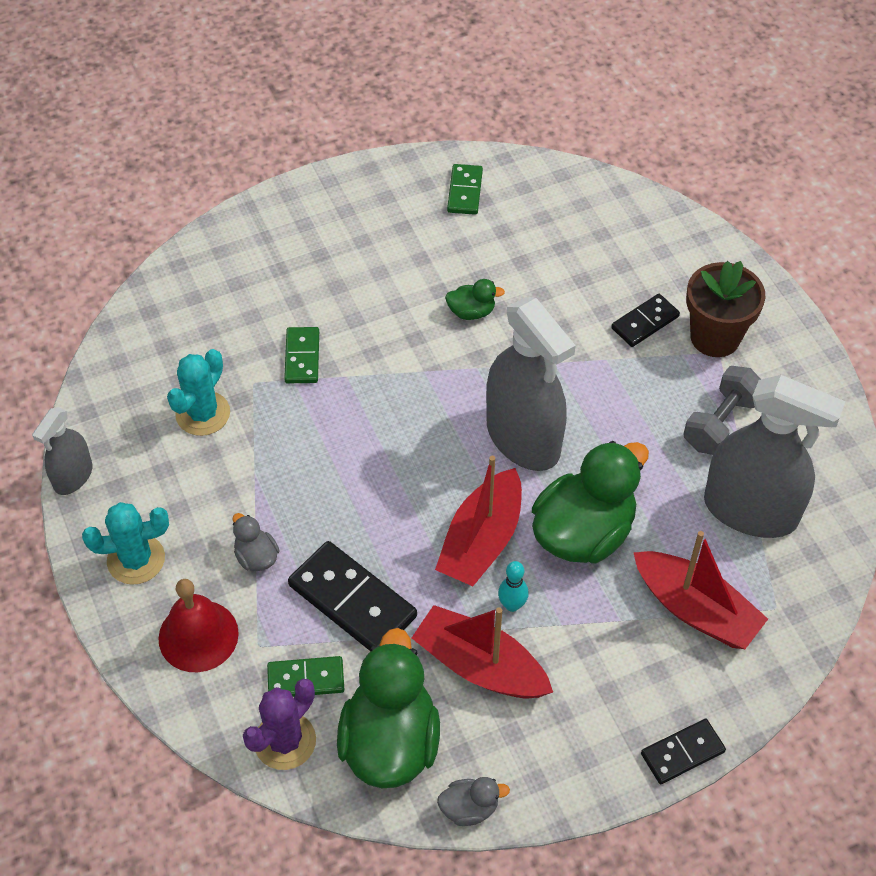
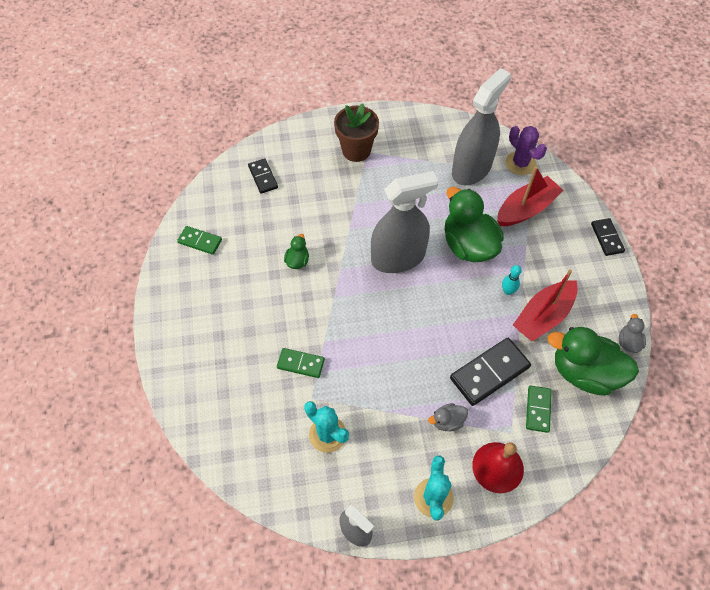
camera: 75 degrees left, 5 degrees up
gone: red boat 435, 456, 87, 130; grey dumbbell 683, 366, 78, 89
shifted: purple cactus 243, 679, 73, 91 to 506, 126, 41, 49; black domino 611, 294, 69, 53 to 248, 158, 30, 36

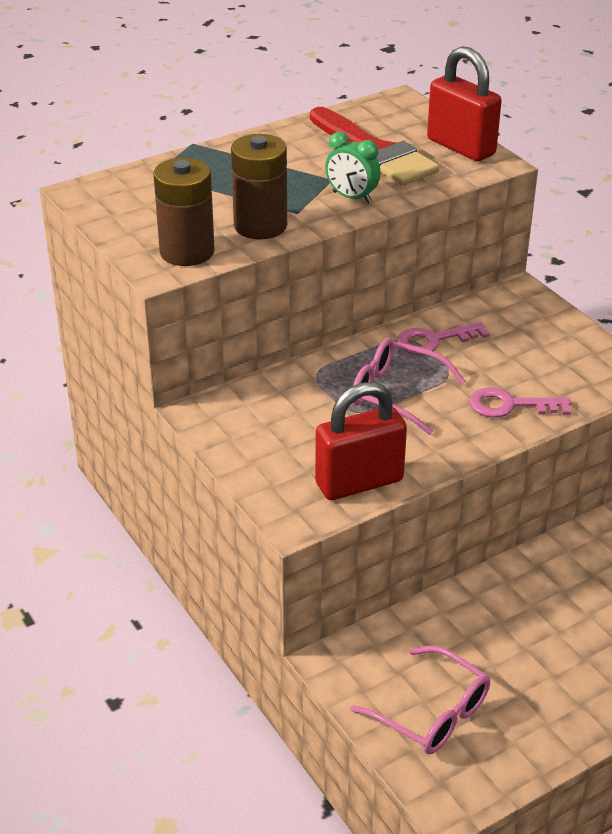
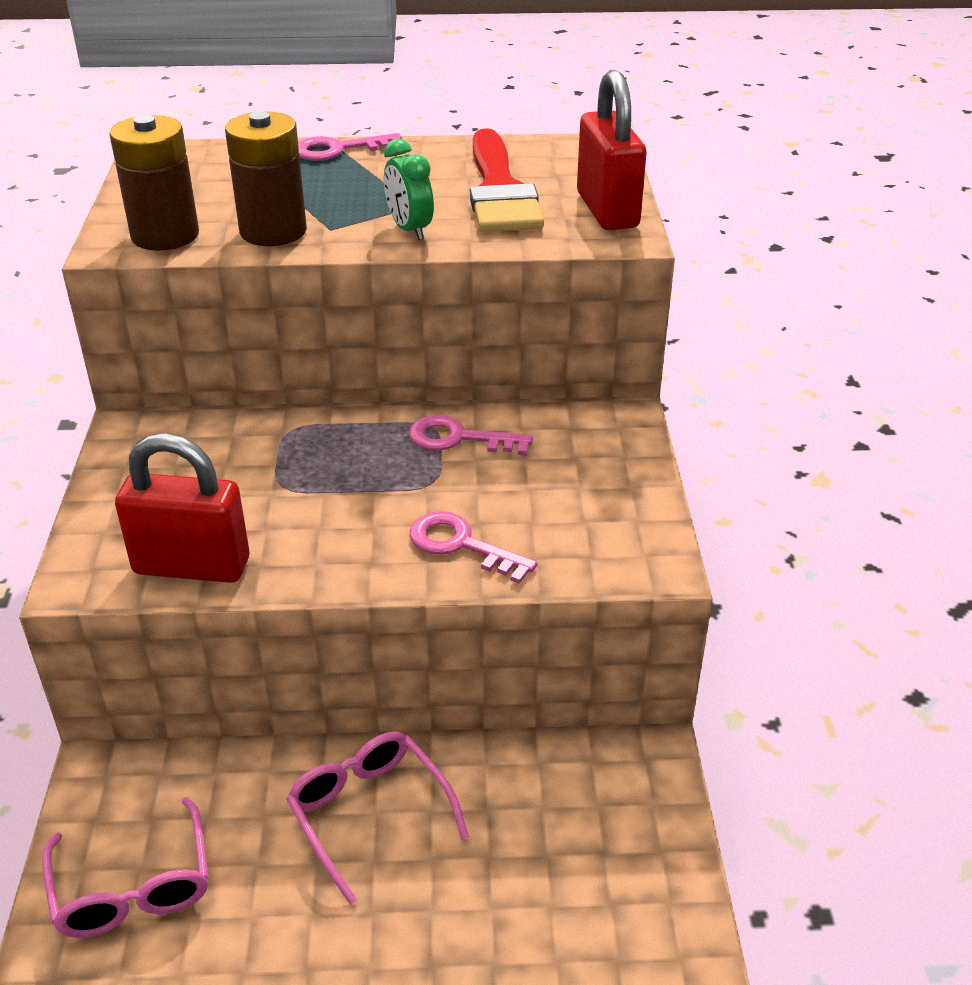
camera: 30 degrees right, 0 degrees up
new: pink key 298, 133, 104, 28
shifted: pink glasses 353, 338, 113, 97 to 286, 731, 183, 173

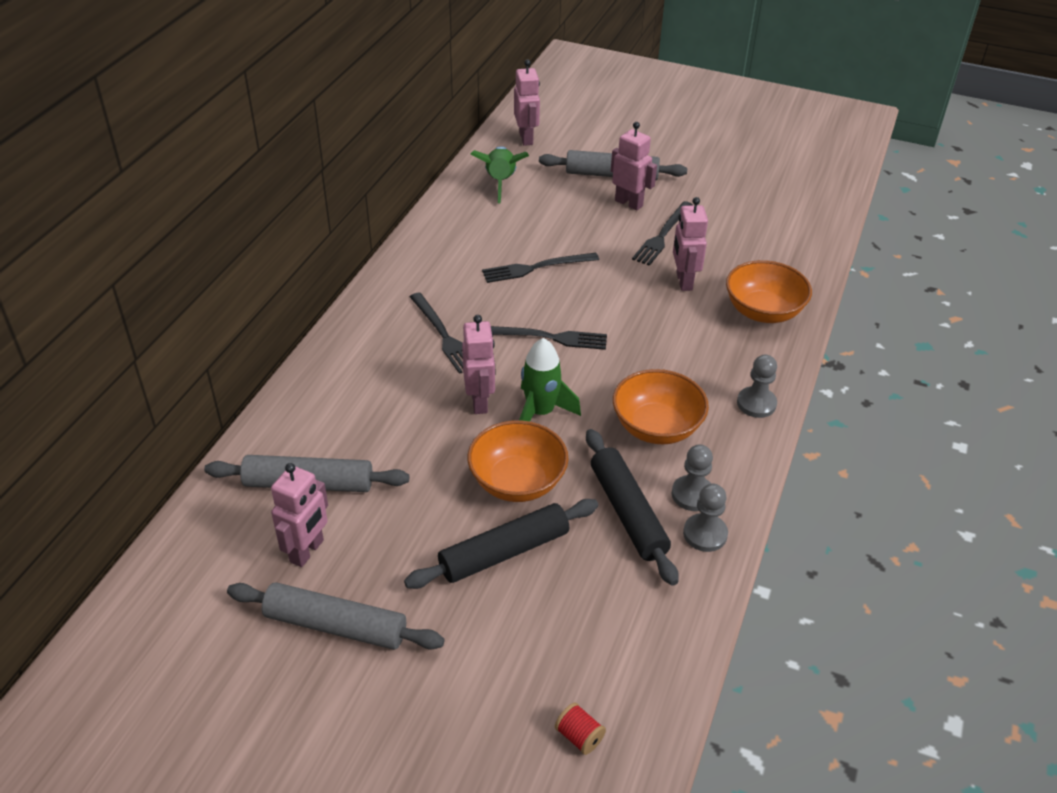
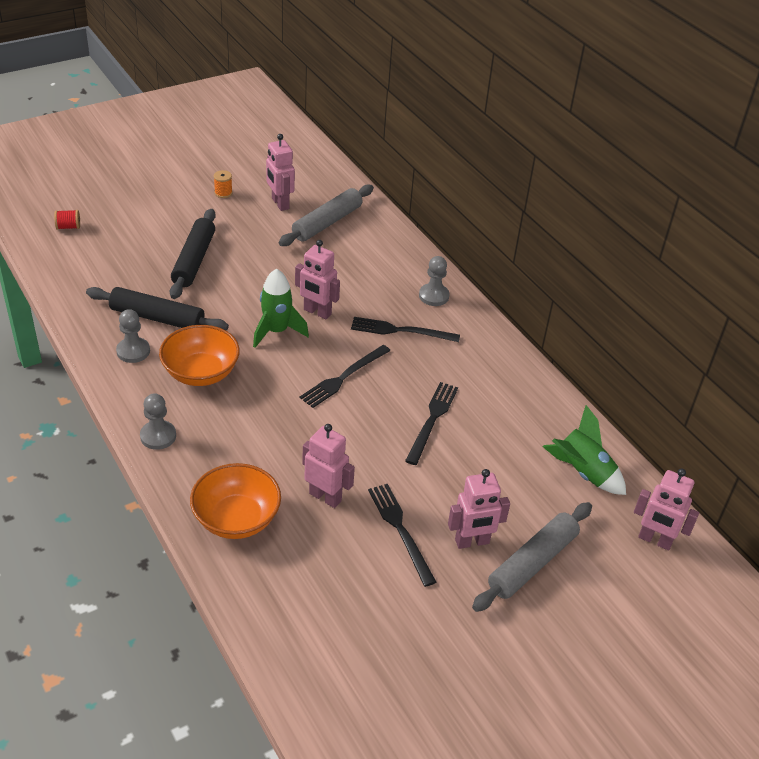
camera: 125 degrees right, 0 degrees up
gone: orange bowl 468, 420, 101, 82
shifted: grey pawn 683, 484, 45, 68 to 419, 256, 31, 50
swapped: grey rolling pin 227, 582, 218, 68 to orange spool 214, 170, 19, 28

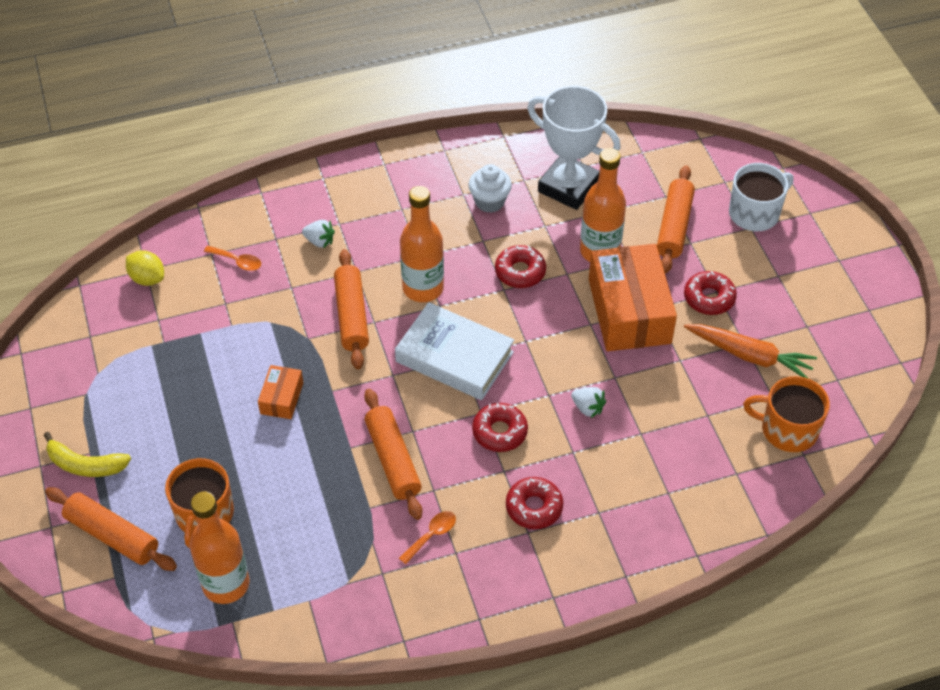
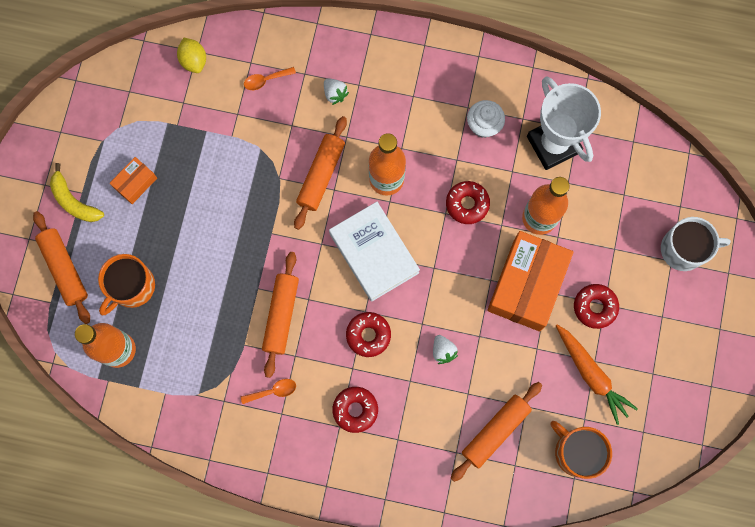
camera: 30 degrees right, 25 degrees up
shifted: orange box 258, 365, 45, 54 to 110, 157, 47, 47; orange rolling pin 657, 165, 38, 109 to 451, 382, 91, 100
rotated: orange spoon 204, 246, 57, 25 = 244, 67, 52, 23 105 degrees clockwise

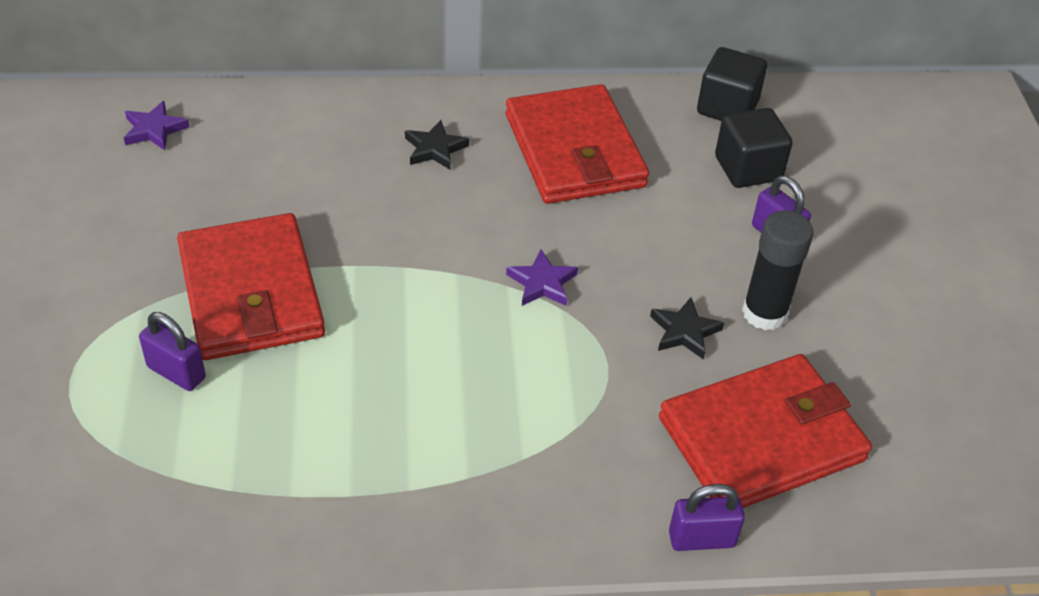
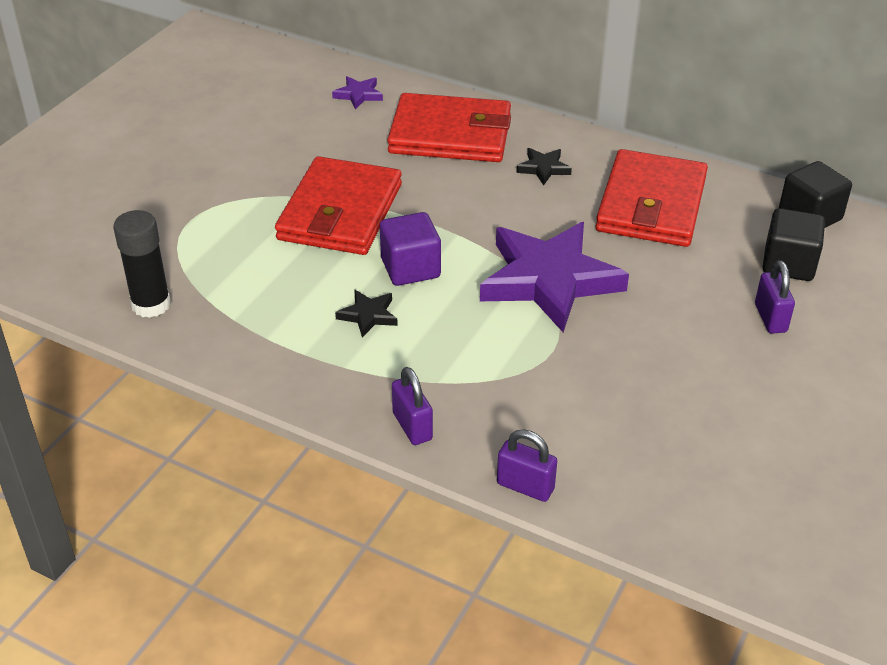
camera: 35 degrees right, 5 degrees down
new: purple cube 380, 212, 61, 74
shifted: purple padlock 139, 312, 67, 79 to 392, 367, 41, 78; black star 650, 297, 74, 63 to 335, 290, 63, 48; red wallet 659, 354, 213, 154 to 387, 93, 124, 69; black glue stick 742, 210, 72, 120 to 113, 210, 58, 108
scaled: purple star 506, 249, 72, 57 = 480, 222, 149, 110 x2.43

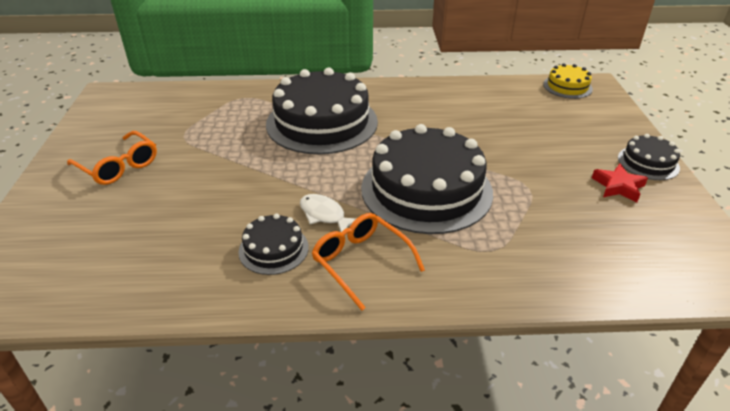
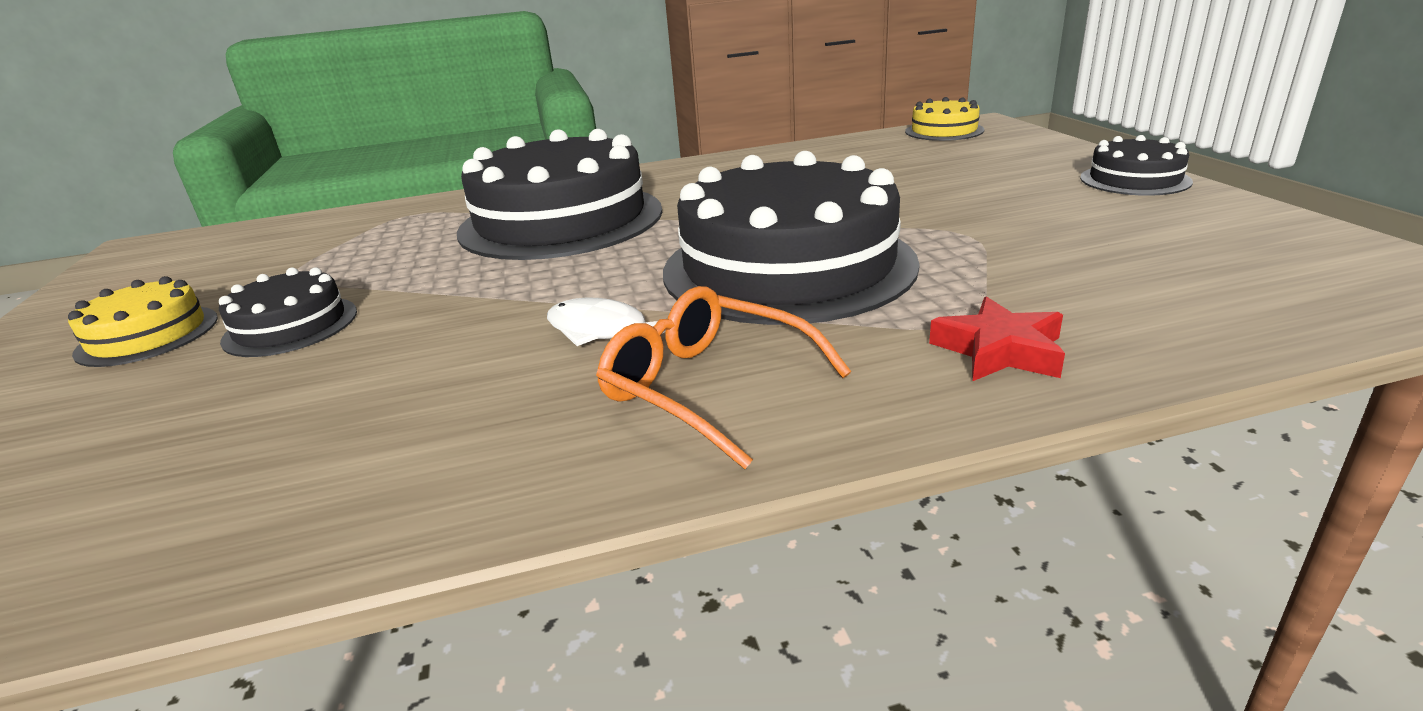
camera: 10 degrees left, 10 degrees down
shifted: black cake 238, 214, 71, 61 to 219, 267, 138, 90; red star 592, 164, 56, 39 to 929, 296, 136, 85
swapped: orange glasses 67, 131, 90, 54 to yellow cake 68, 276, 150, 91

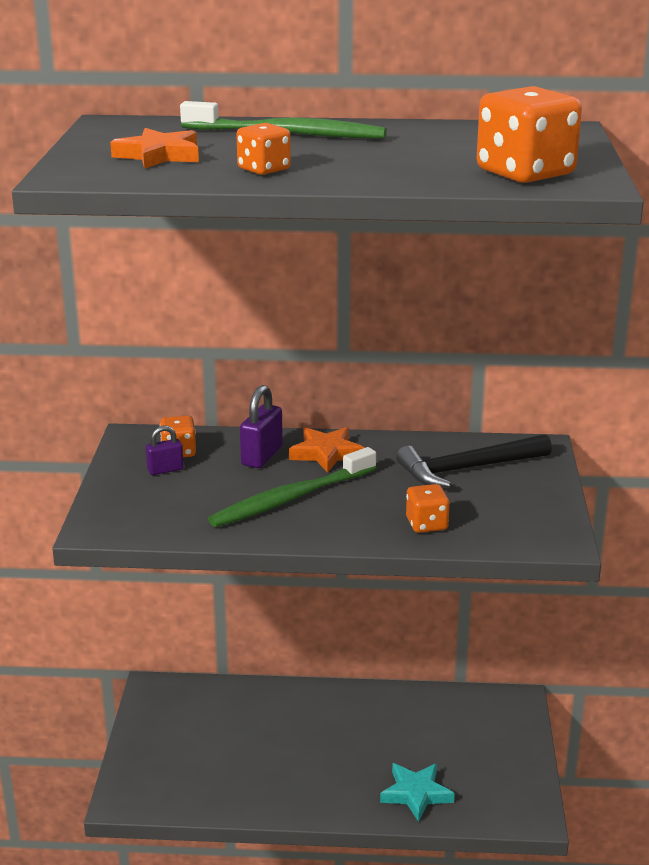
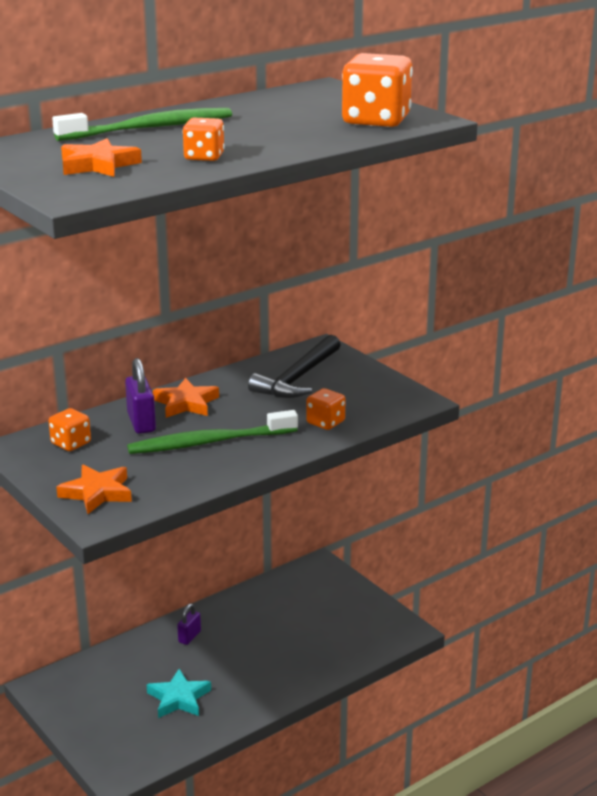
camera: 40 degrees left, 0 degrees up
new: orange star 56, 465, 76, 49
shifted: purple padlock 146, 426, 38, 49 to 177, 604, 24, 41; turquoise star 380, 763, 75, 59 to 147, 669, 64, 49
rotated: green toothbrush 208, 447, 168, 80 = 127, 410, 171, 44 60 degrees clockwise

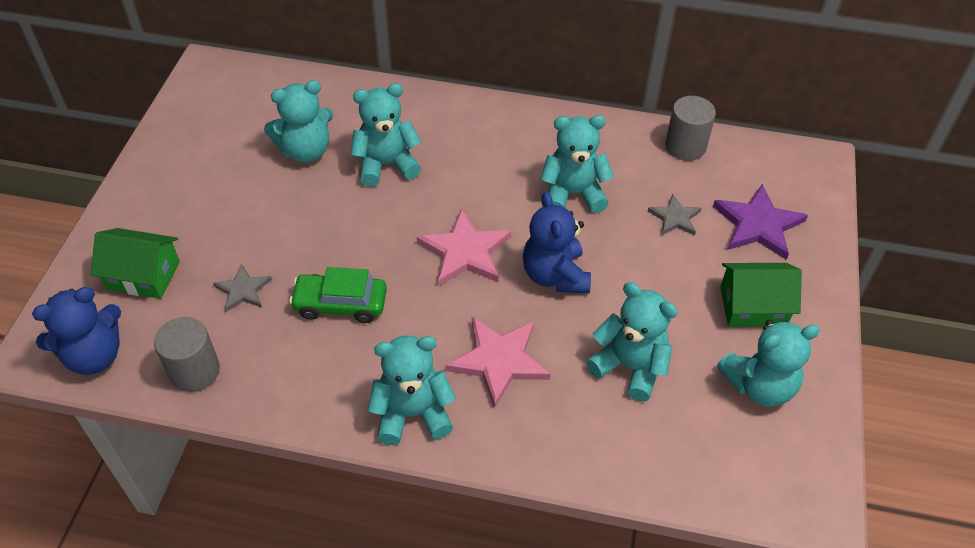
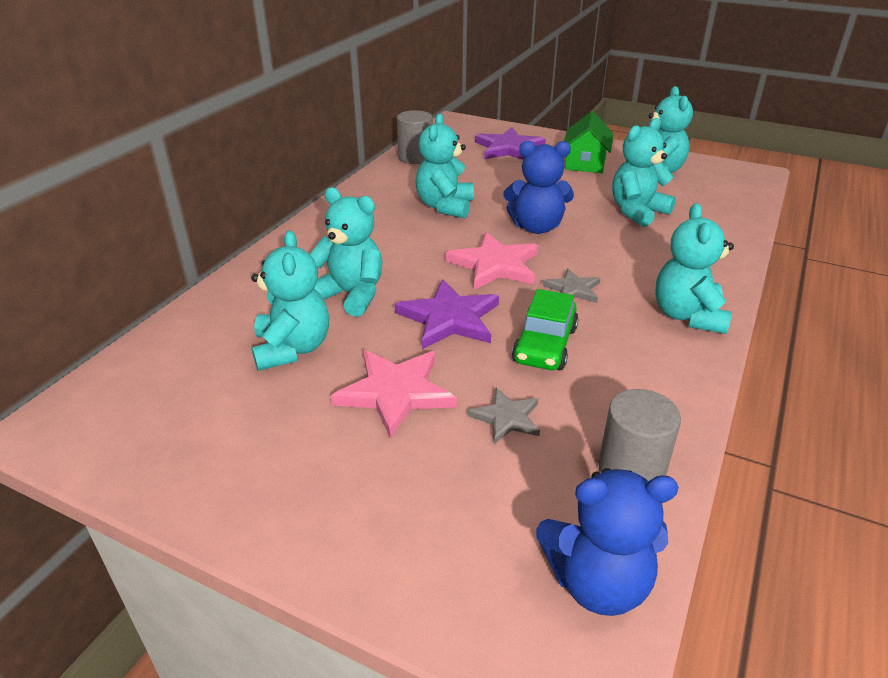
camera: 75 degrees left, 15 degrees down
gone: green house 90, 228, 90, 71
new: purple star 395, 279, 104, 70
shifted: pink star 445, 317, 106, 92 to 331, 350, 126, 89; grey star 648, 194, 54, 41 to 543, 268, 58, 35
rotated: blue teddy bear 32, 287, 89, 88 = 536, 468, 143, 148 105 degrees clockwise; turquoise teddy bear 351, 83, 70, 104 = 310, 187, 73, 130 120 degrees clockwise

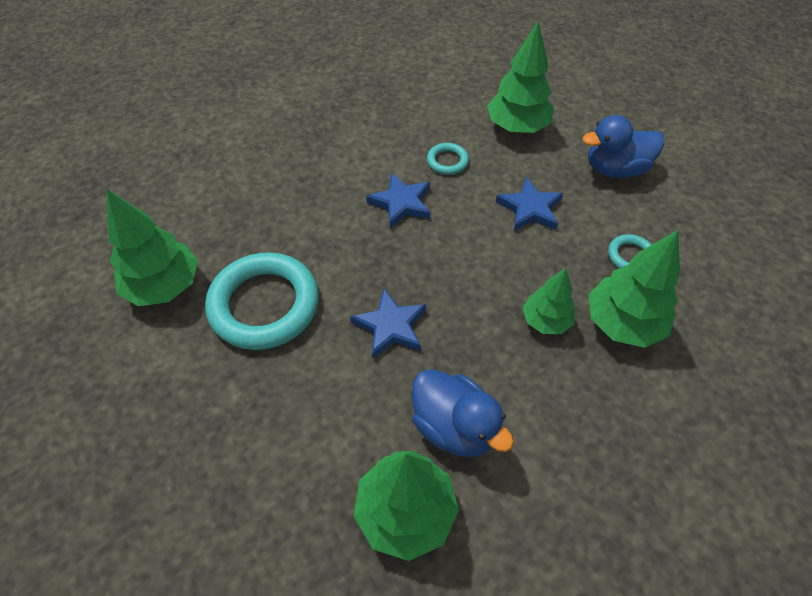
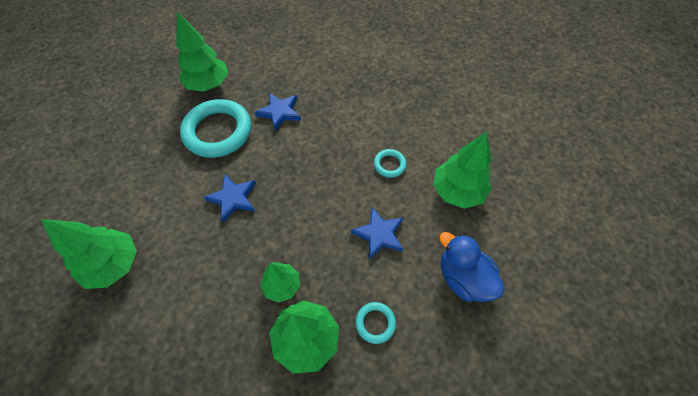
camera: 60 degrees right, 5 degrees up
gone: blue duck 412, 369, 102, 88
shifted: blue star 366, 173, 64, 55 to 255, 93, 46, 38

